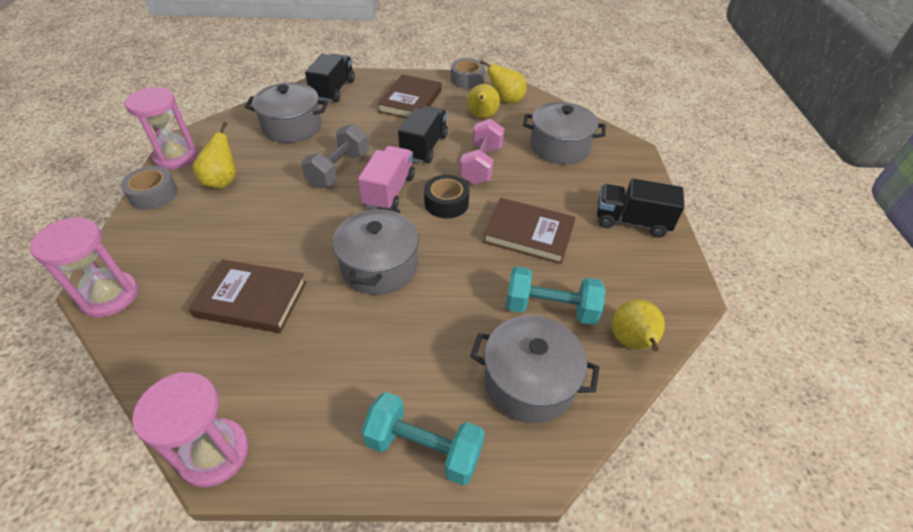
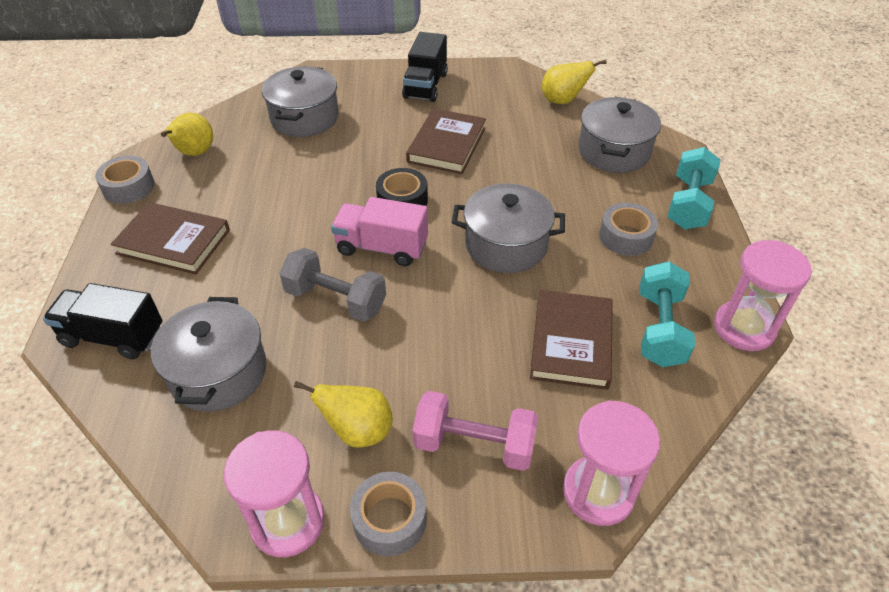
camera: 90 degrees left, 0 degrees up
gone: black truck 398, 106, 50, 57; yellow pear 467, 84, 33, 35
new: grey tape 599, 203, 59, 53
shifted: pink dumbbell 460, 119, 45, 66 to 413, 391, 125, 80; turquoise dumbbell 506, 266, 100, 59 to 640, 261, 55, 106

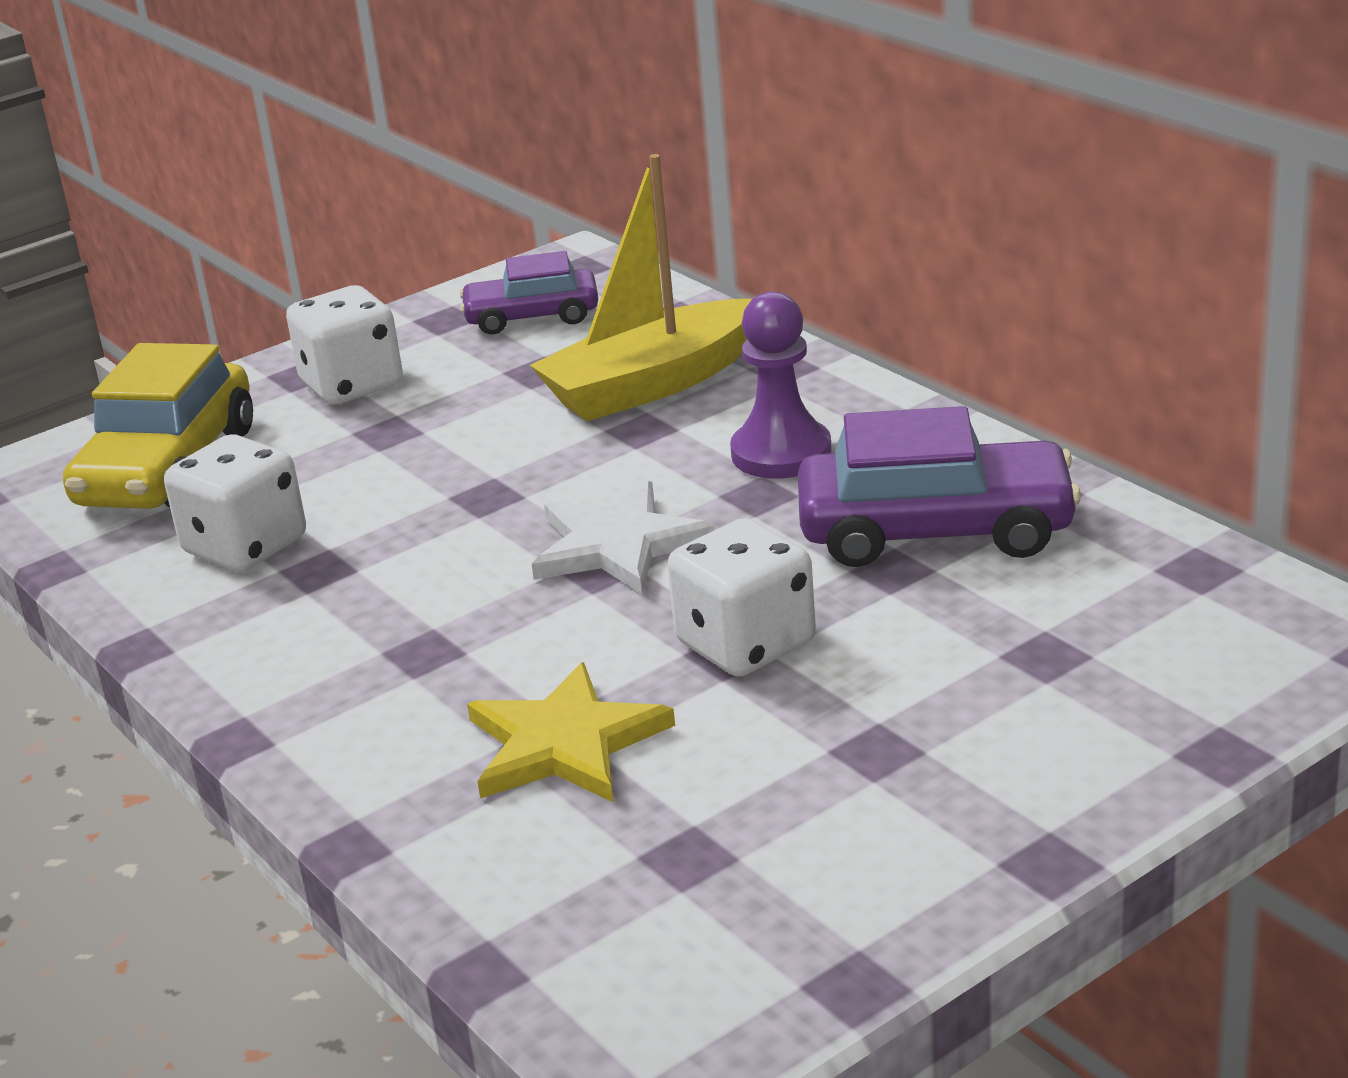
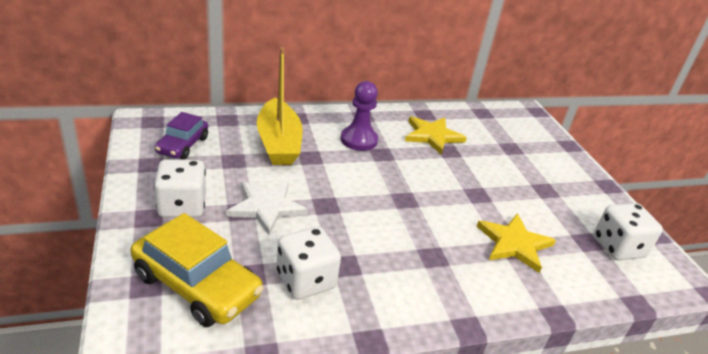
camera: 75 degrees left, 5 degrees up
shifted: white star 532, 481, 183, 113 to 226, 181, 82, 54; white dice 667, 518, 149, 159 to 594, 203, 69, 57
swapped: purple car 798, 406, 283, 161 to yellow star 405, 116, 62, 39

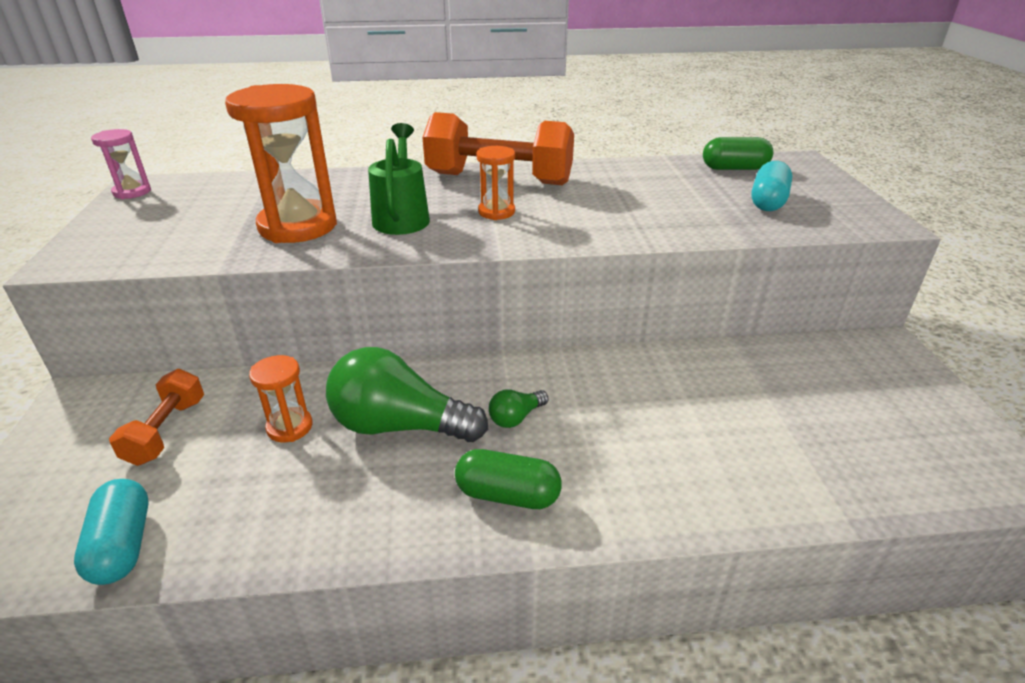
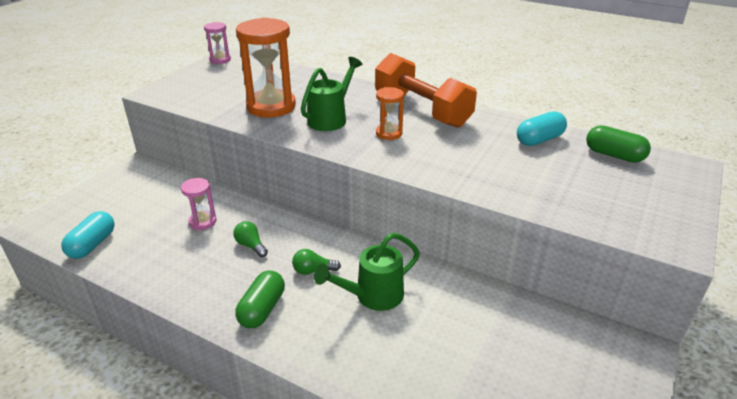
camera: 35 degrees right, 0 degrees up
gone: orange dumbbell 109, 369, 95, 97
new: green watering can 314, 233, 106, 78
shifted: turquoise capsule 751, 161, 41, 50 to 517, 111, 50, 35
repainted: orange hourglass 249, 355, 63, 87 to pink hourglass 181, 178, 36, 52
rotated: green capsule 455, 449, 107, 60 = 235, 270, 50, 58 60 degrees clockwise
scaled: green light bulb 326, 347, 162, 95 = 233, 221, 35, 36 x0.45

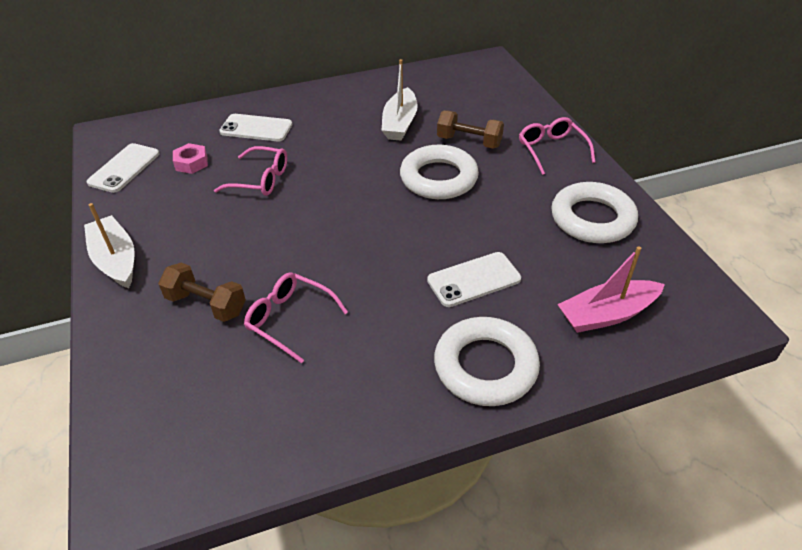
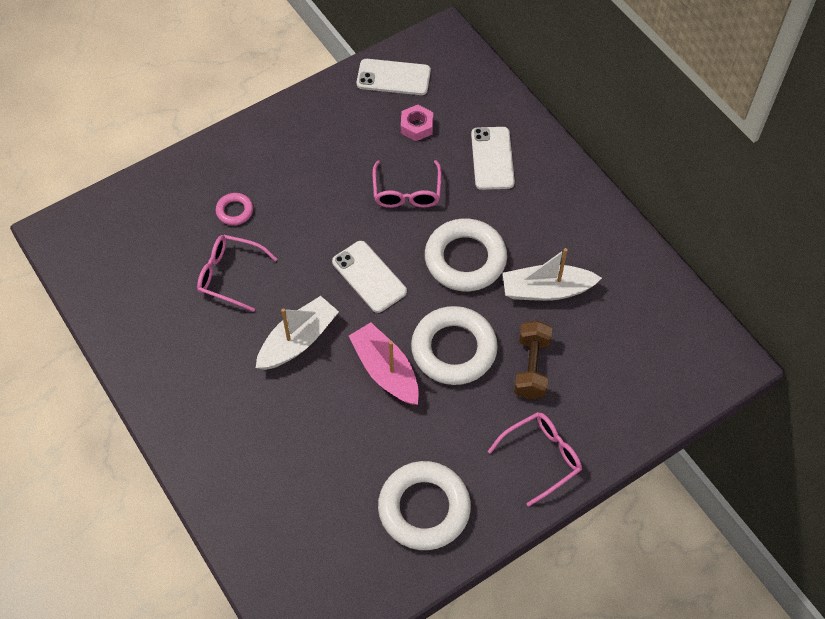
camera: 75 degrees right, 15 degrees up
shifted: white boat 84, 203, 51, 86 to 256, 296, 83, 74; white phone 427, 252, 94, 55 to 332, 241, 75, 72; white ring 434, 317, 106, 89 to 425, 218, 82, 73; pink boat 557, 246, 108, 87 to 349, 322, 70, 83
swapped: brown dumbbell 158, 263, 88, 59 to pink ring 216, 193, 37, 32
rotated: pink glasses 244, 273, 104, 91 = 197, 235, 81, 77 90 degrees counterclockwise

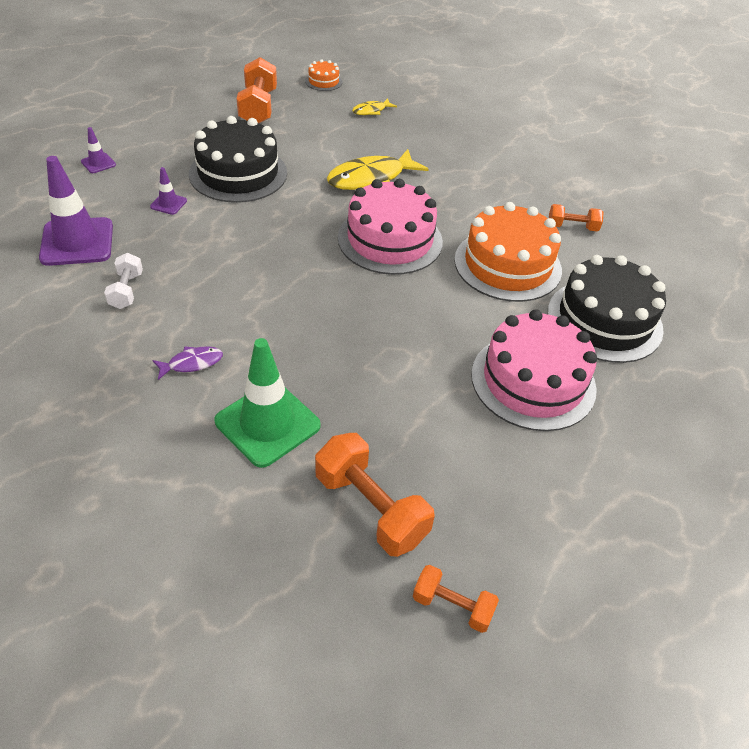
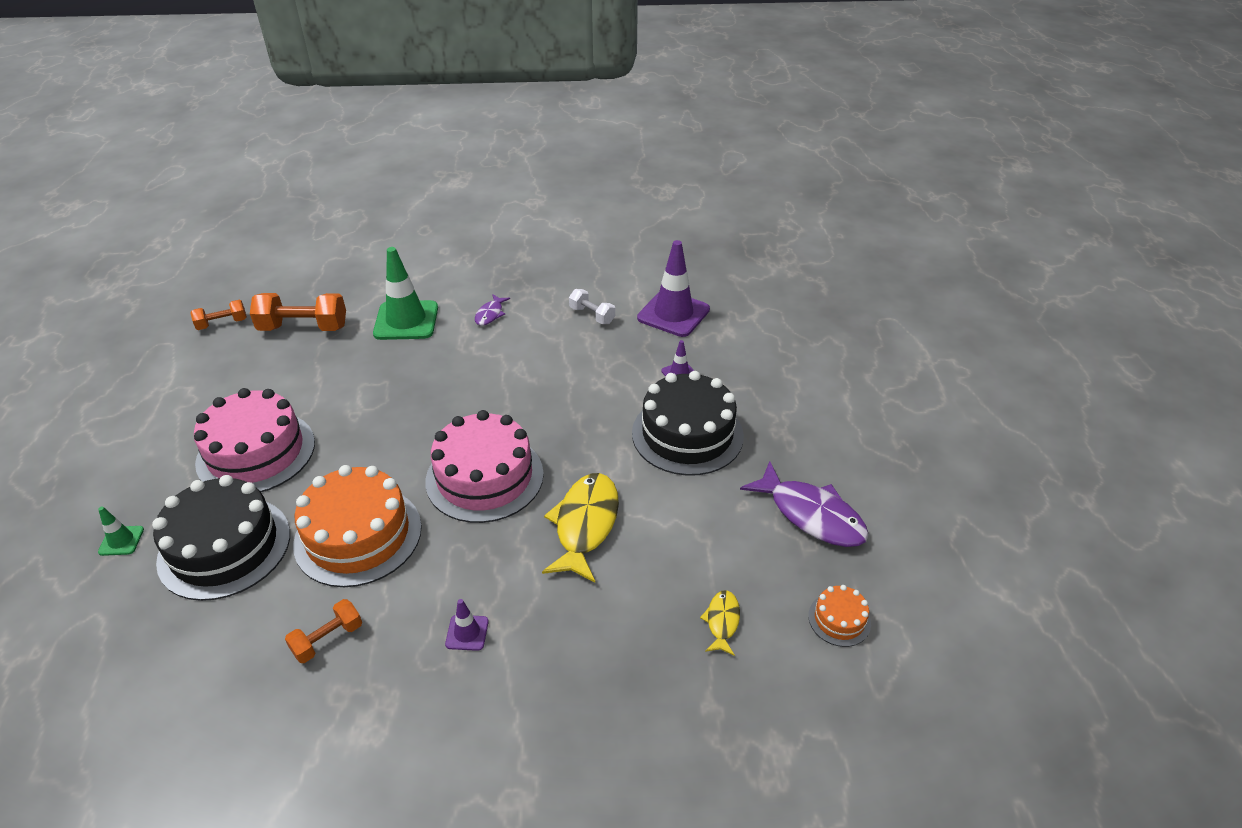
camera: 135 degrees right, 5 degrees down
new: green traffic cone 98, 507, 46, 49
shifted: purple traffic cone 81, 127, 35, 46 to 445, 599, 44, 52
swapped: orange dumbbell 236, 57, 41, 66 to purple fish 740, 461, 129, 86

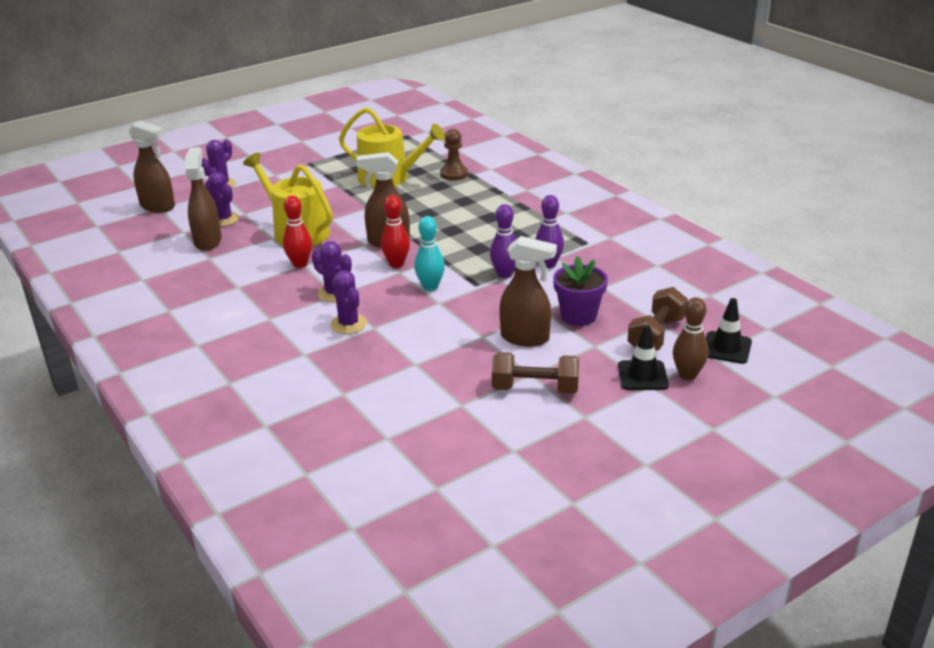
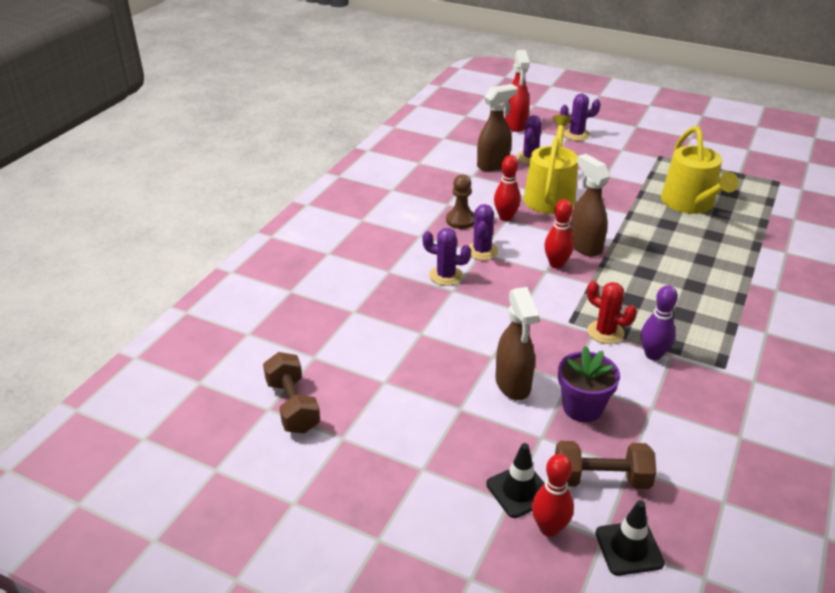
camera: 60 degrees right, 5 degrees up
gone: turquoise bowling pin 414, 216, 31, 75
shifted: brown pawn 440, 129, 28, 52 to 446, 174, 28, 55; brown dumbbell 492, 352, 87, 42 to 263, 352, 57, 82
swapped: purple bowling pin 490, 204, 26, 74 to red cactus 587, 281, 50, 63
repainted: brown spray bottle 128, 121, 47, 91 to red spray bottle 505, 50, 25, 82; brown bowling pin 673, 297, 35, 83 to red bowling pin 532, 454, 42, 83
rotated: purple cactus 330, 270, 37, 64 = 422, 228, 49, 58 75 degrees clockwise

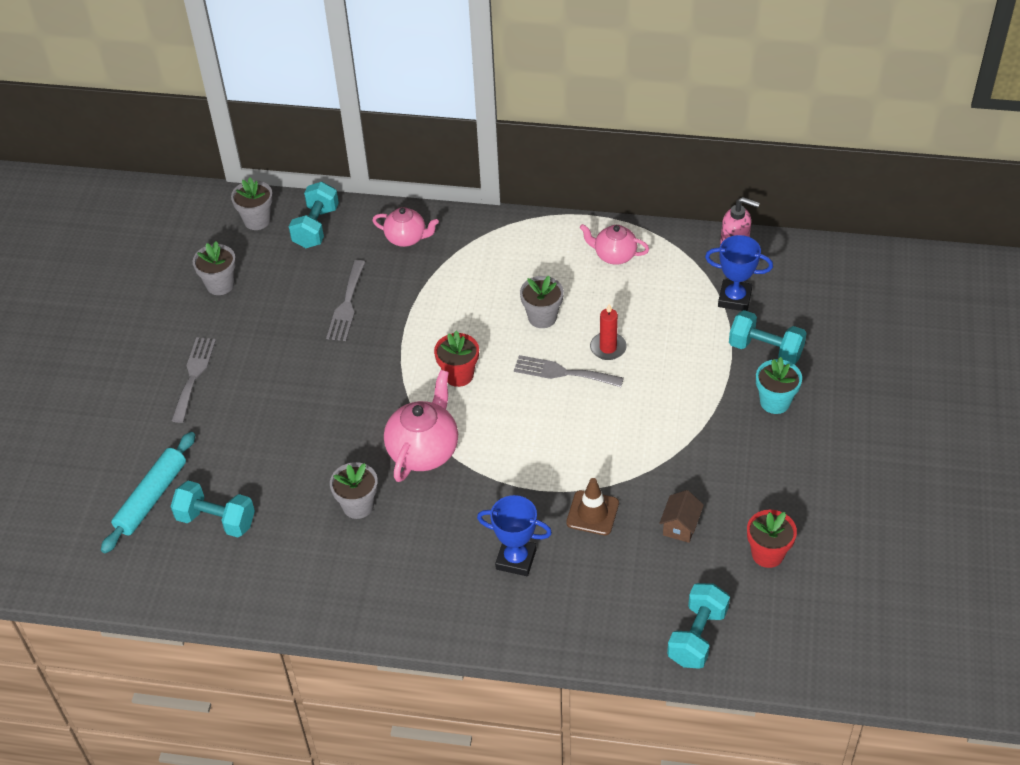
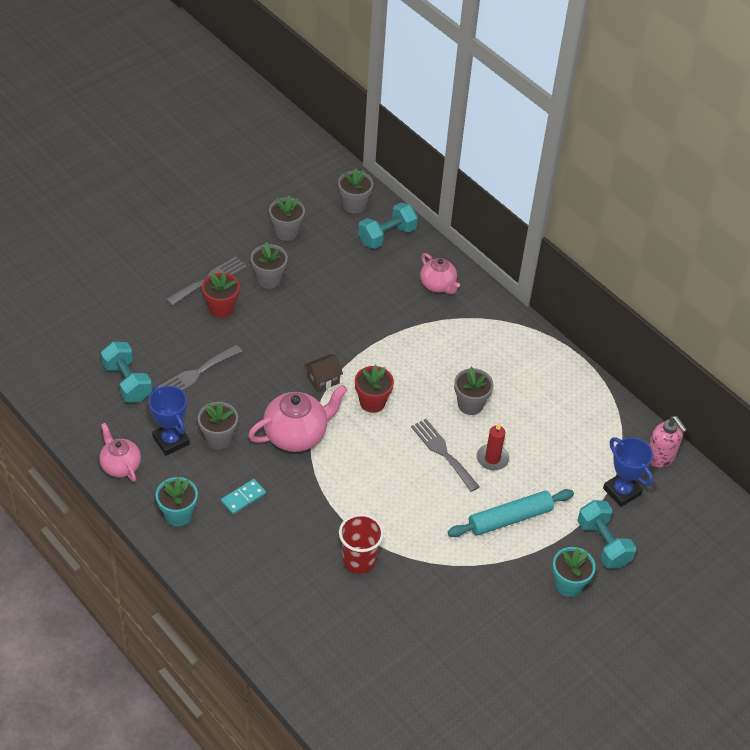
camera: 35 degrees right, 0 degrees up
gone: turquoise dumbbell 667, 583, 63, 86
new: turquoise flower pot 156, 477, 42, 49; turquoise domino 221, 479, 45, 35; grey flower pot 251, 242, 37, 47
shifted: turquoise rolling pin 101, 432, 94, 121 to 448, 489, 126, 48; grey fork 326, 260, 39, 81 to 158, 345, 84, 46; blue trophy 477, 495, 75, 81 to 149, 386, 41, 70; pink teapot 580, 224, 69, 41 to 99, 423, 42, 59; brown house 659, 490, 45, 53 to 304, 354, 39, 38; red flower pot 747, 510, 50, 58 to 202, 272, 38, 46
swapped: brown traffic cone 566, 478, 53, 57 to red cup 339, 514, 45, 60

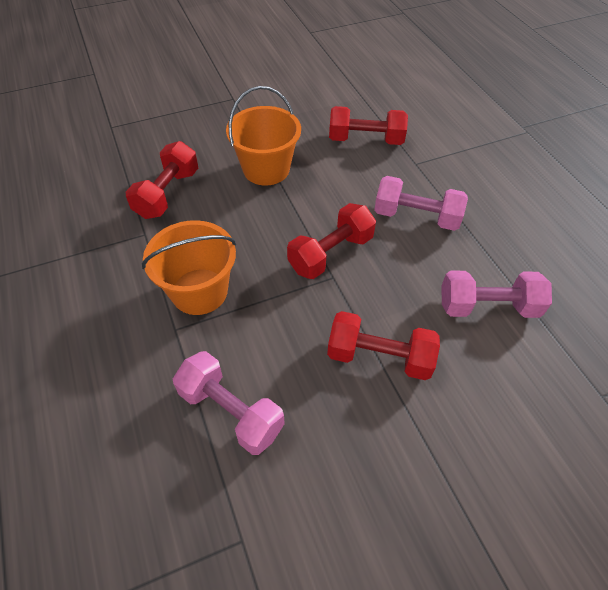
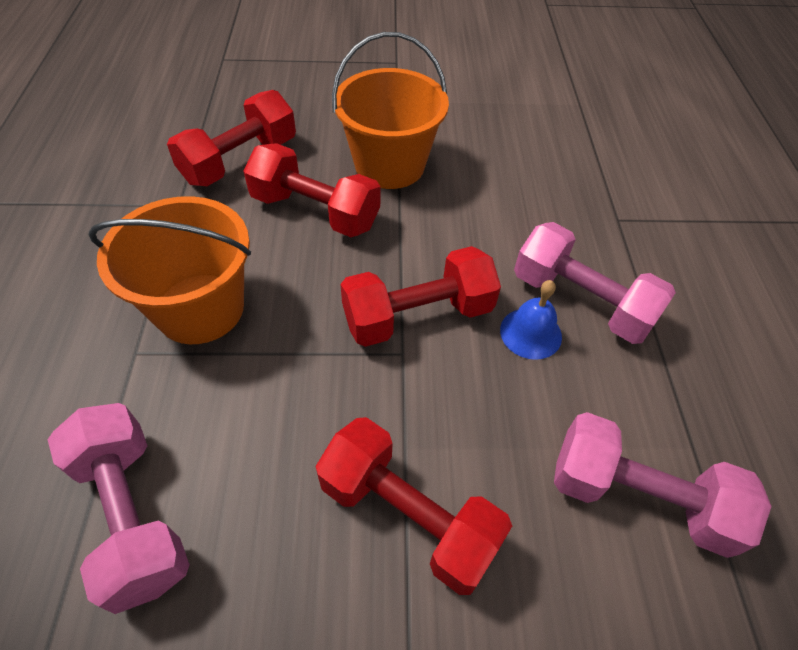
camera: 20 degrees right, 0 degrees up
new: blue bell 500, 280, 62, 80
shifted: red dumbbell 329, 106, 79, 39 to 244, 143, 136, 94

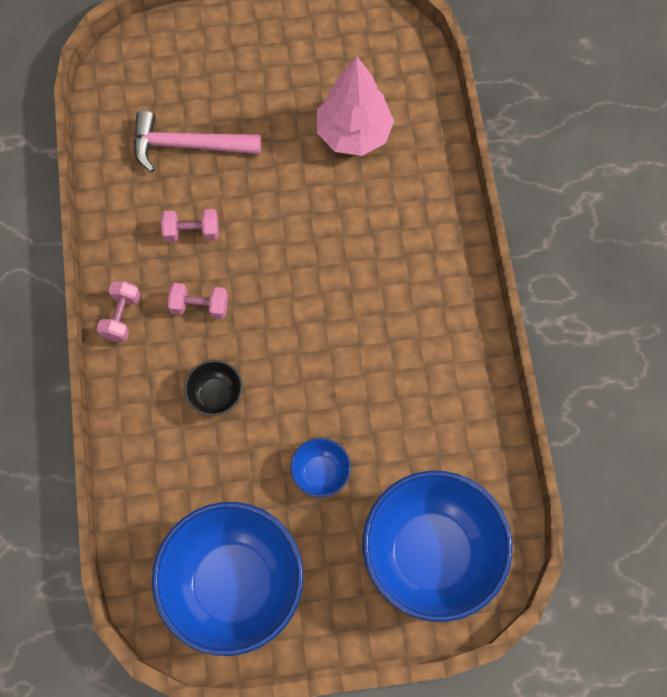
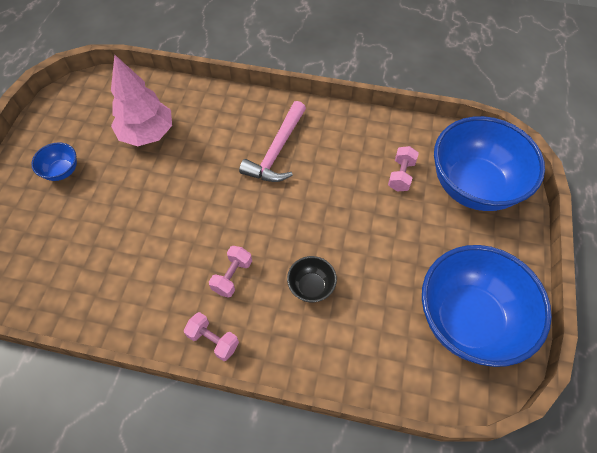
camera: 70 degrees left, 10 degrees down
shifted: pink hammer 133, 111, 128, 61 to 239, 101, 67, 81; pink dumbbell 161, 209, 58, 33 to 388, 146, 31, 45; blue bowl 290, 438, 61, 59 to 31, 143, 46, 38

